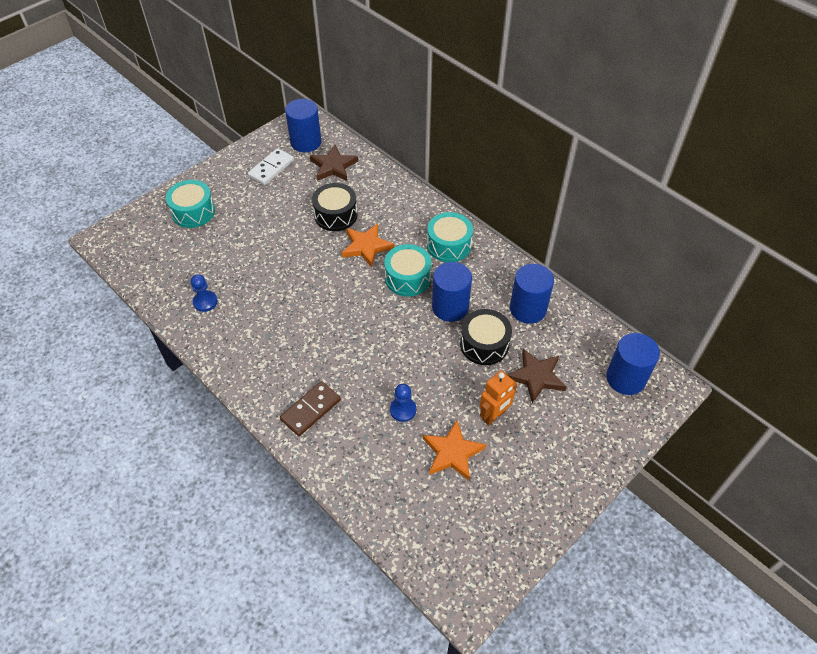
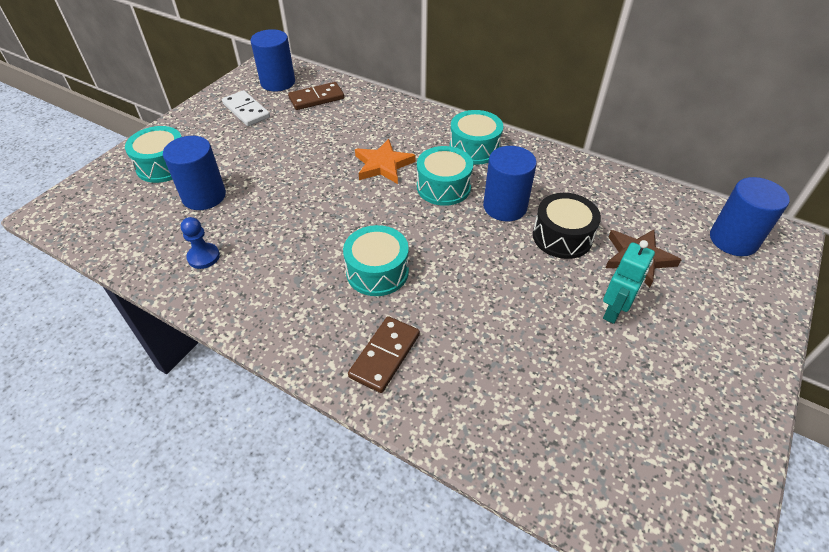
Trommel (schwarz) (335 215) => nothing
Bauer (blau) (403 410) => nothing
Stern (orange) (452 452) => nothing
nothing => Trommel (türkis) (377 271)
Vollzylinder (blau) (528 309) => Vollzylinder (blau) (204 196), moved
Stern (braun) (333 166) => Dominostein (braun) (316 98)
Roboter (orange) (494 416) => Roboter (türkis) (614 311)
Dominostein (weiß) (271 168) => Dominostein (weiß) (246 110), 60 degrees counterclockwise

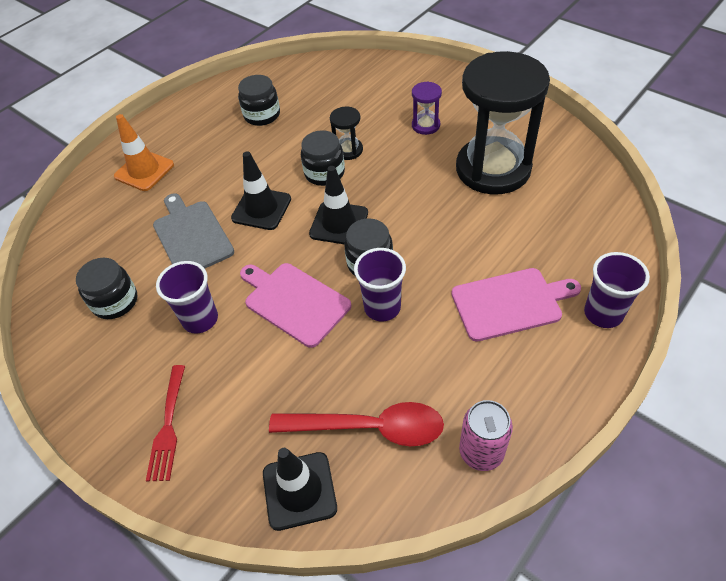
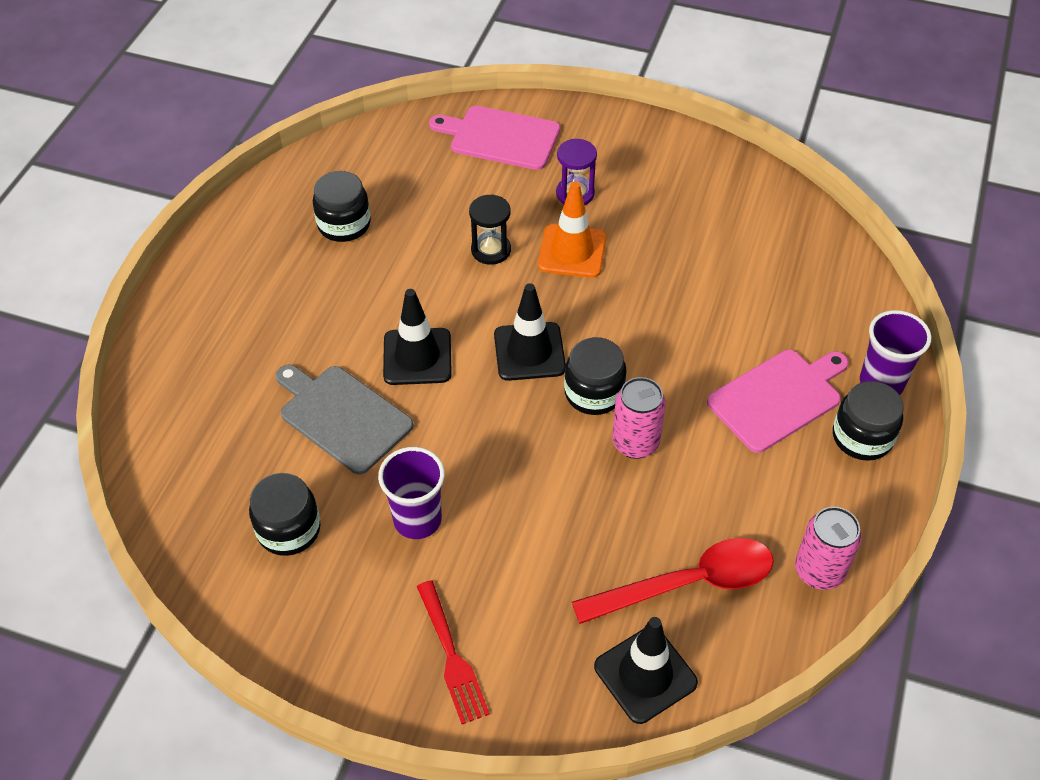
Sanduhr (schwarz) (493 169) => nothing
Leitkegel (orange) (144 171) => Leitkegel (orange) (572 251), moved
Schneidebrett (rosa) (294 302) => Schneidebrett (rosa) (501 137), moved
Einmachglas (schwarz) (324 173) => Einmachglas (schwarz) (862 437), moved
Becher (lila) (382 307) => Dose (rosa) (635 443)

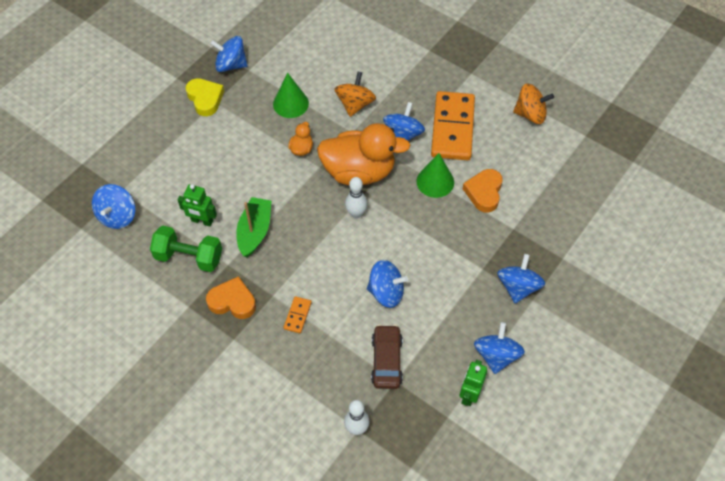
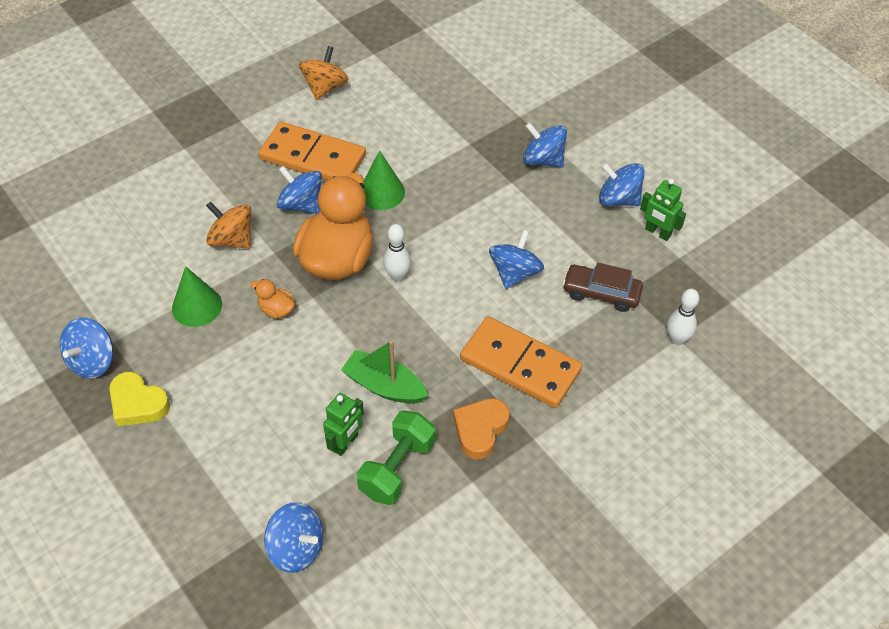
Herz (orange) (484 192) => nothing
Herz (gelb) (205 99) => Herz (gelb) (138 403), 135 degrees counterclockwise
Dominostein (orange) (297 315) => Dominostein (orange) (520 365), x2.42

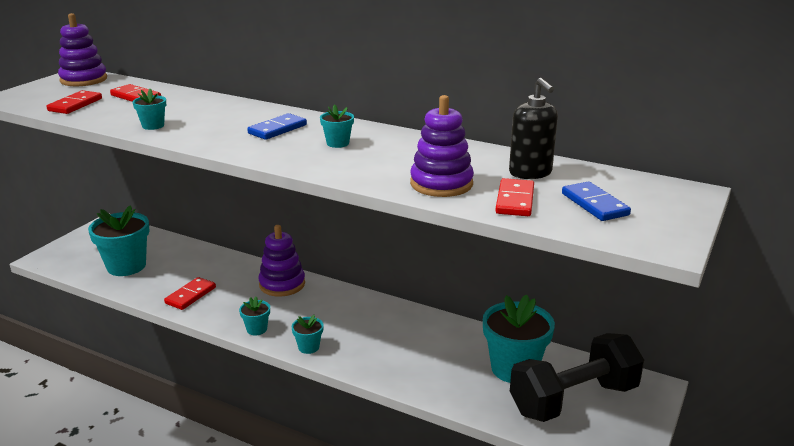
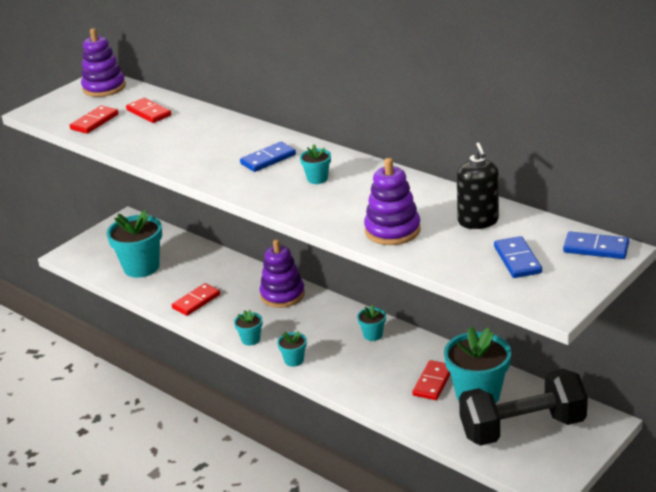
nothing => Dominostein (blau) (596 248)
Blumentopf (türkis) (153 126) => Blumentopf (türkis) (373 335), moved
Dominostein (rot) (514 200) => Dominostein (rot) (433 382), moved

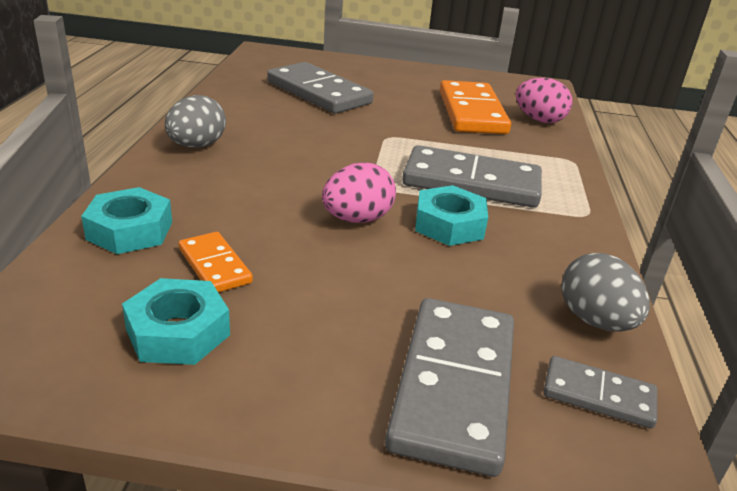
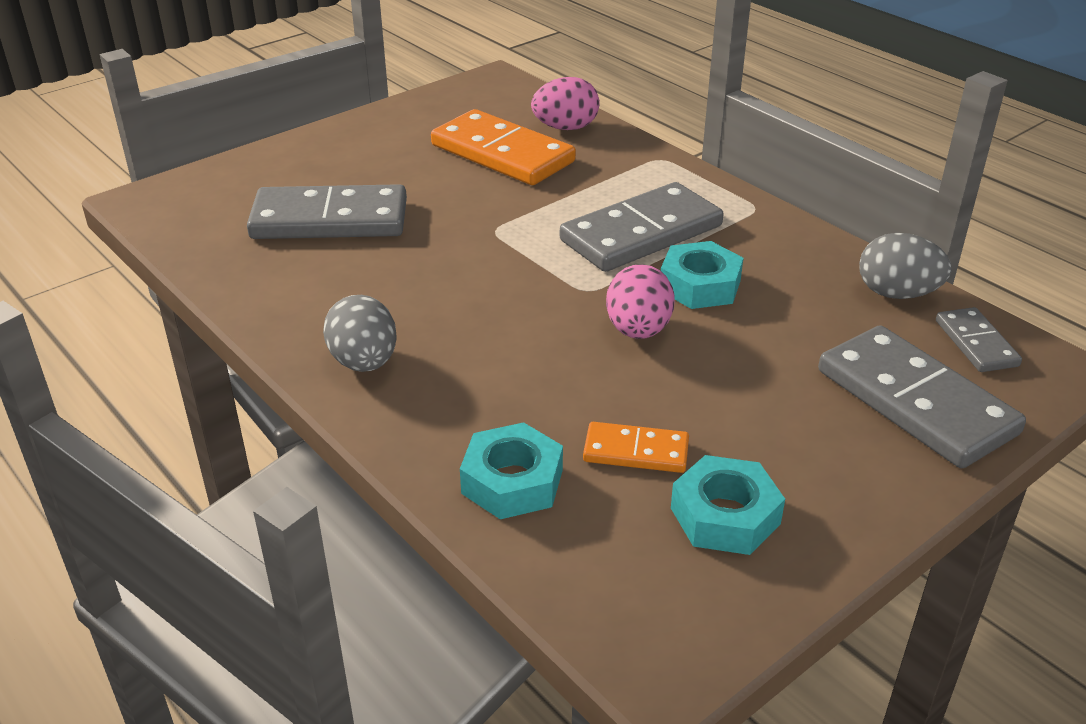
Dominostein (grau) (598 395) => Dominostein (grau) (976 343), 75 degrees counterclockwise

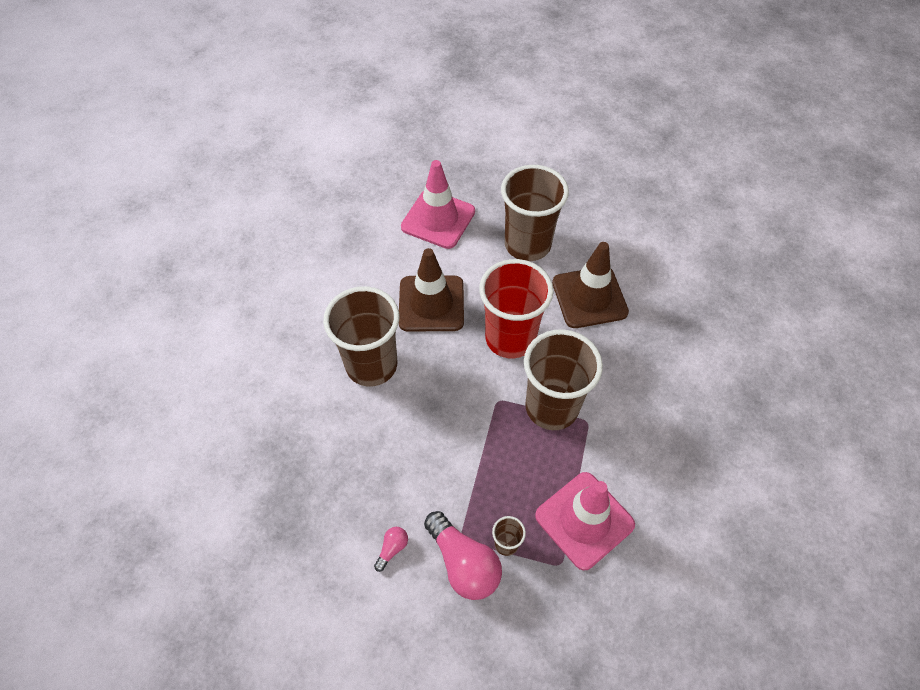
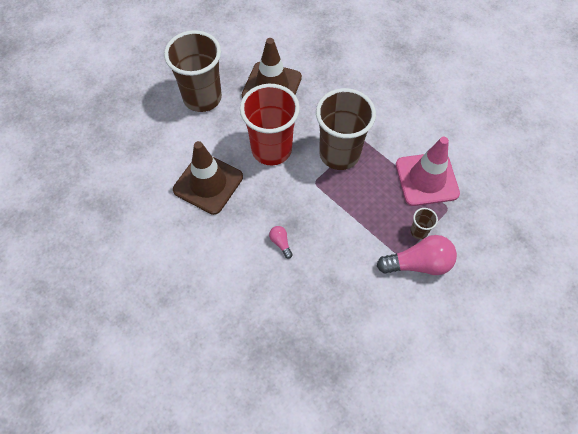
Becher (braun) (371 365) => nothing
Leitkegel (rosa) (438 219) => nothing
Glühbirne (rosa) (392 549) => Glühbirne (rosa) (280 243), moved

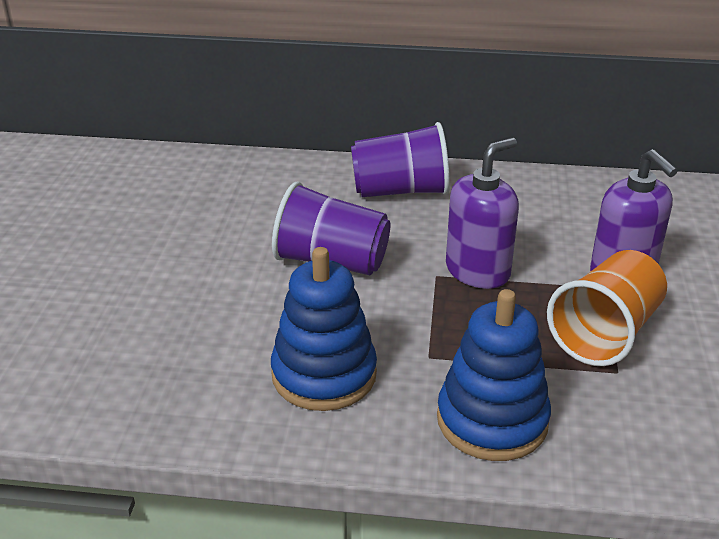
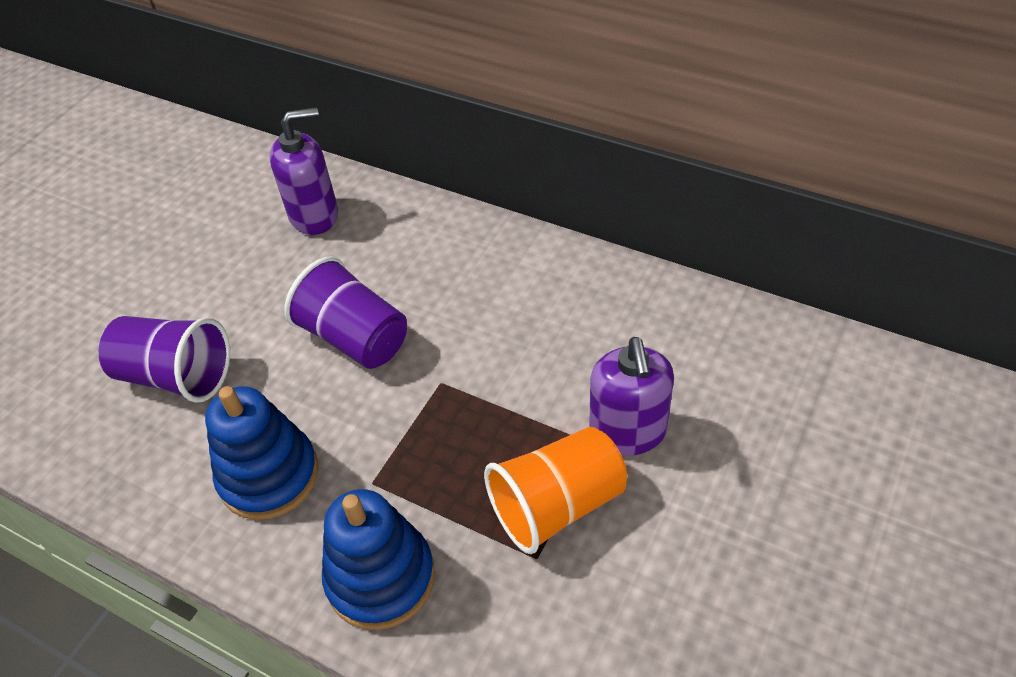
Becher (lila) (400 191) => Becher (lila) (176 376), moved
Seifenspender (lila) (478 271) => Seifenspender (lila) (314 215), moved

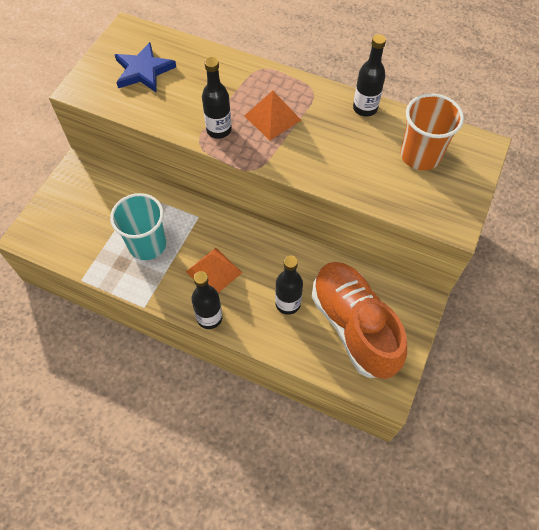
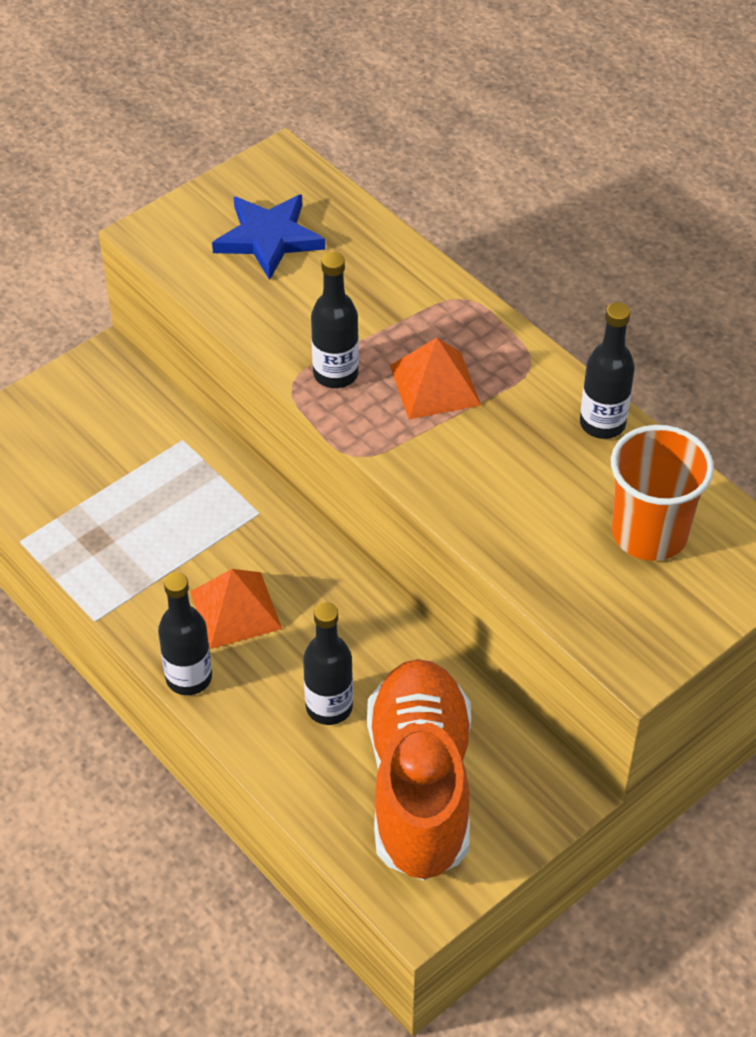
Becher (türkis) (147 244) => nothing

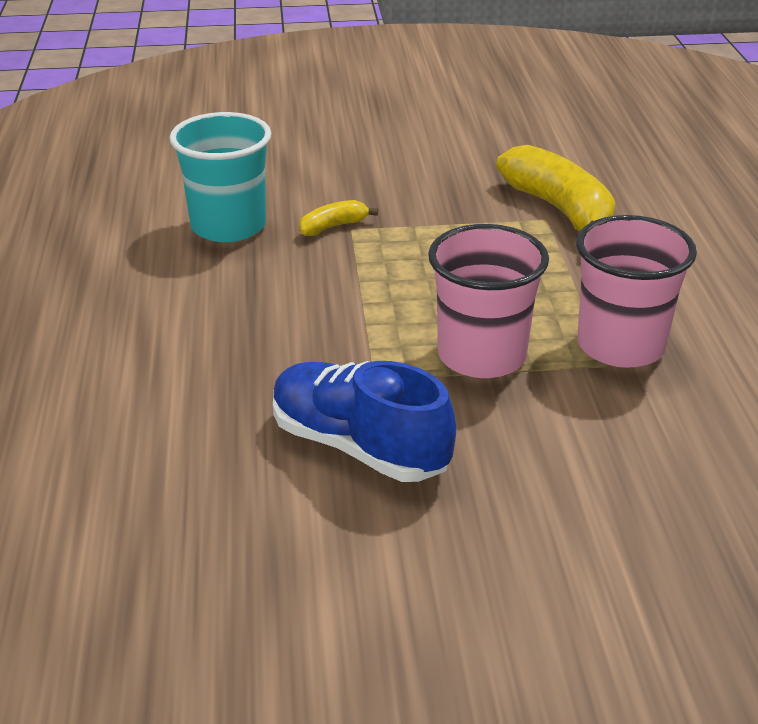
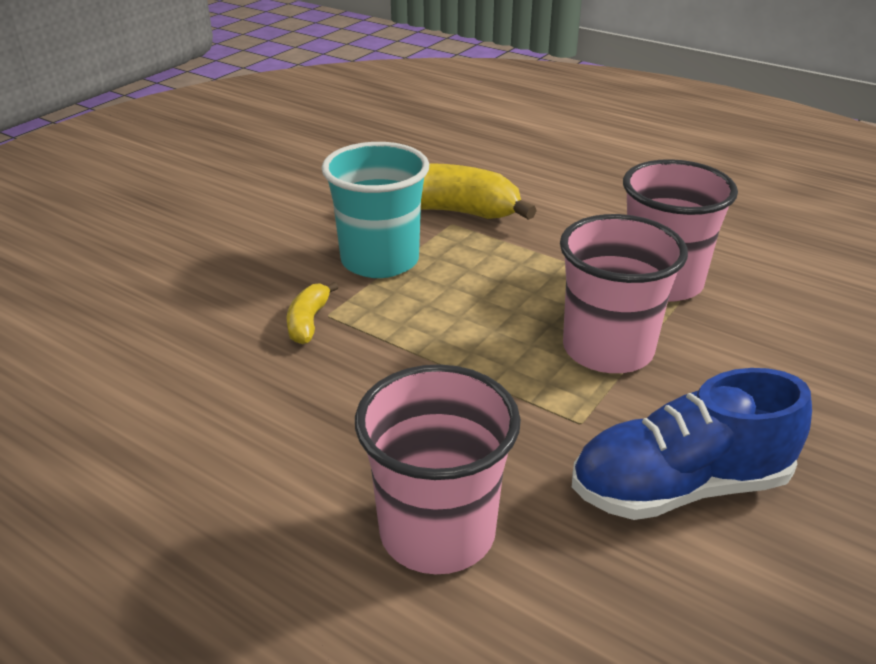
nothing => Becher (rosa) (437 532)
Becher (türkis) (228 226) => Becher (türkis) (380 260), moved

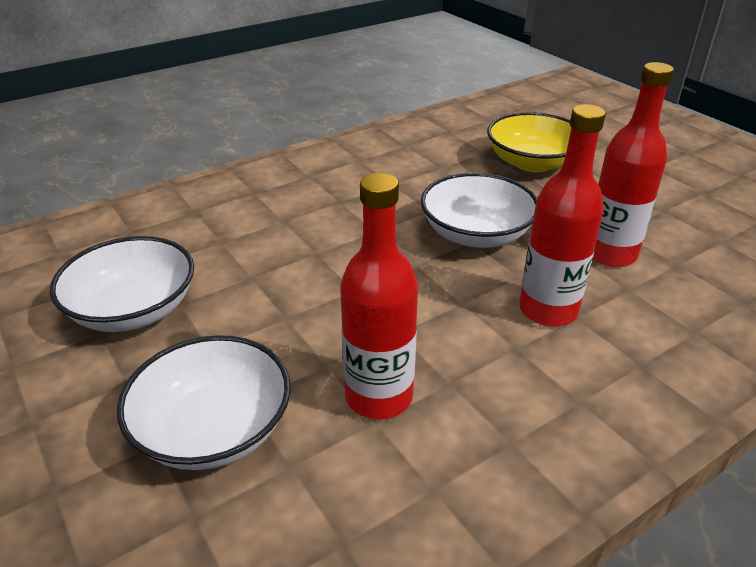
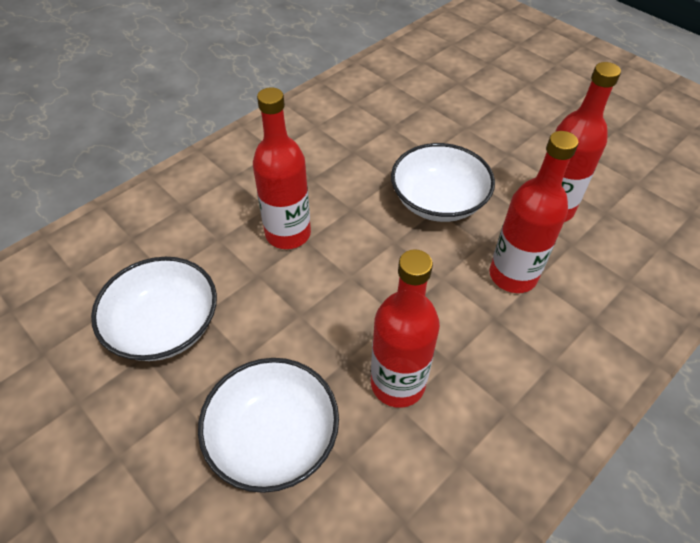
Schüssel (gelb) (533 163) => nothing
nothing => Flasche (rot) (288 234)

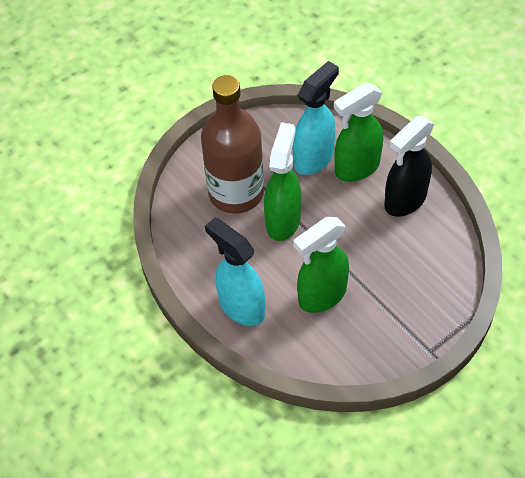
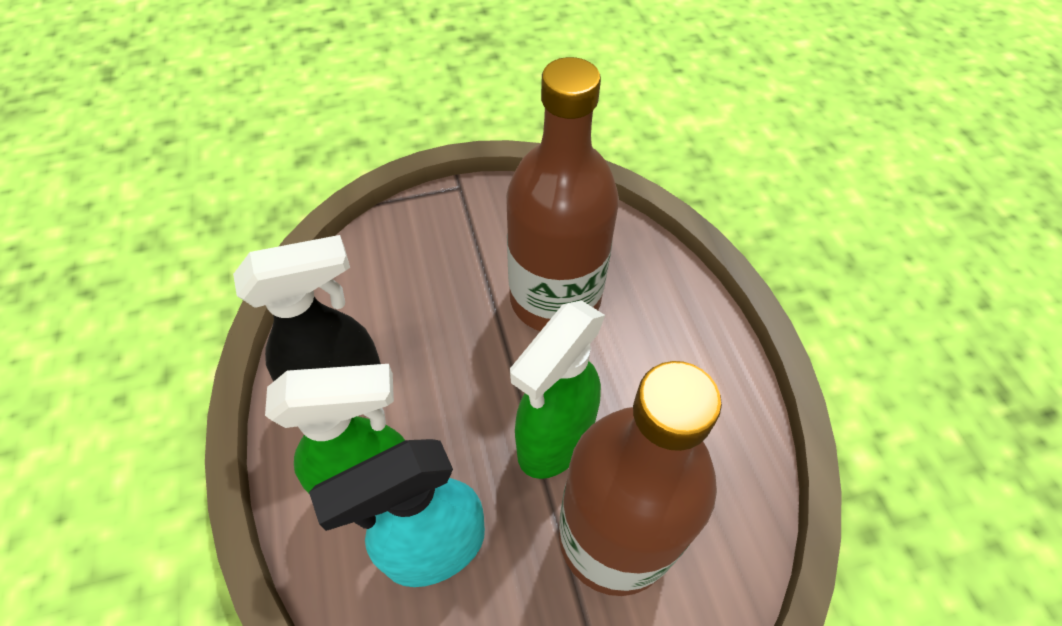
Sprühflasche (türkis) (241 307) => nothing
Sprühflasche (grün) (321 295) => Flasche (braun) (555 298)

